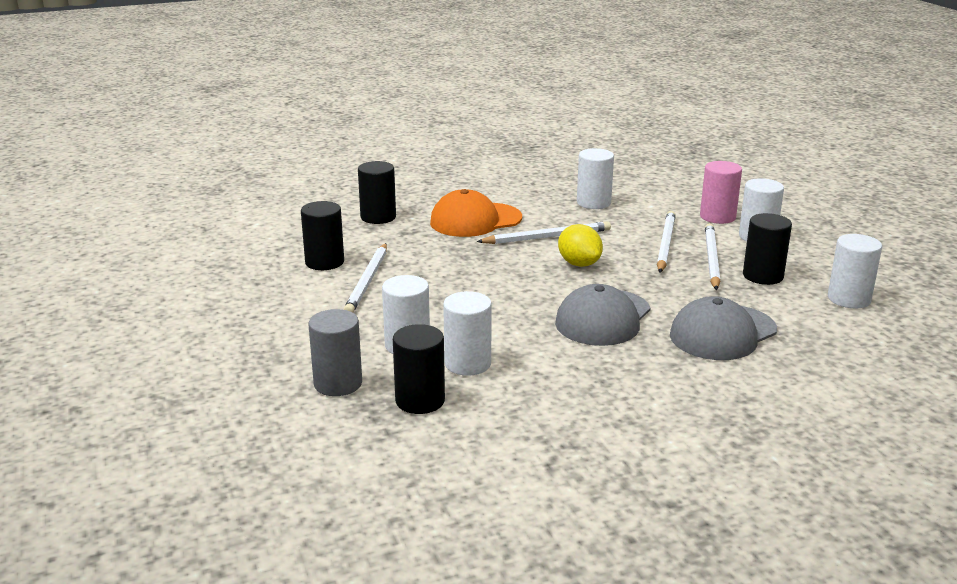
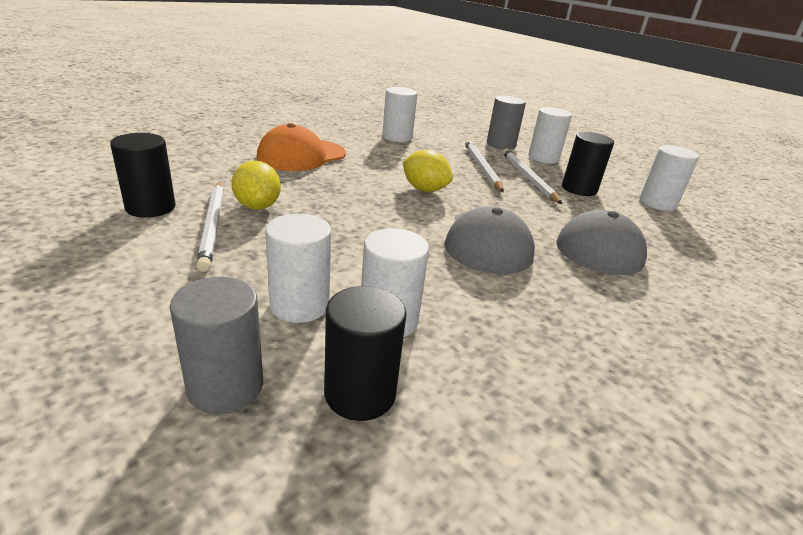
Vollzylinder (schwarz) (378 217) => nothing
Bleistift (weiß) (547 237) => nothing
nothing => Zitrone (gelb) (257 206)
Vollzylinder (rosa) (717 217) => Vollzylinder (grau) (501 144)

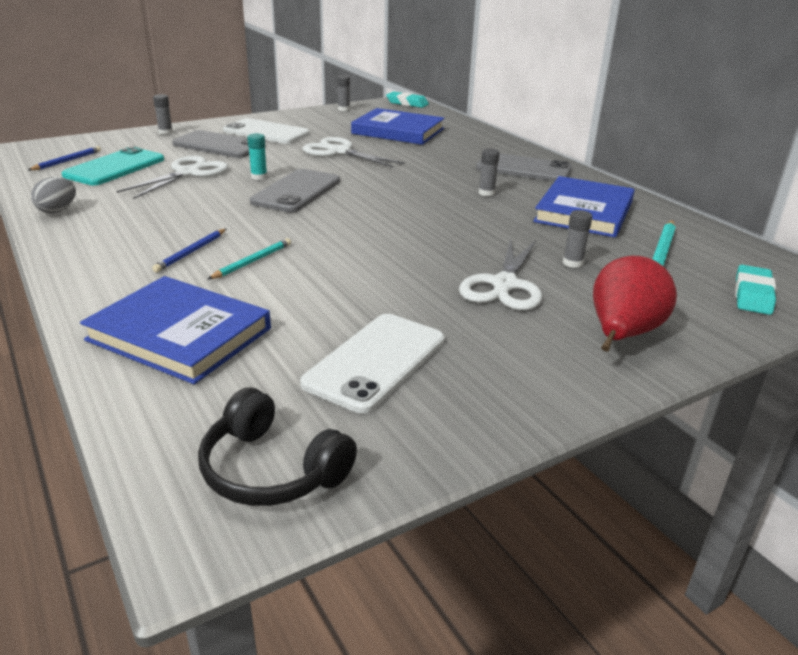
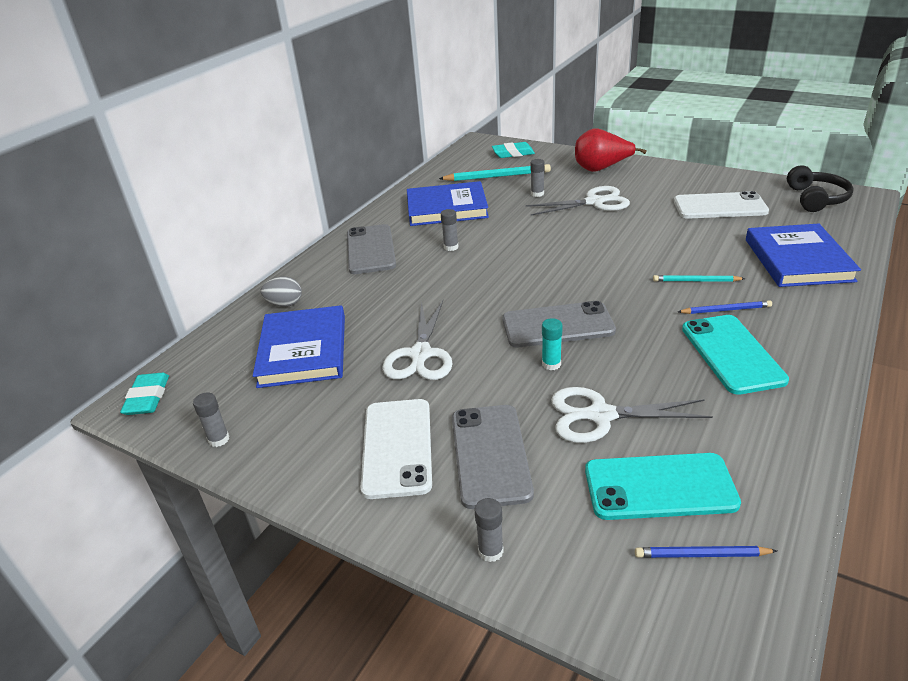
nothing => Handy (türkis) (732 354)
Ei (grau) (57 210) => Ei (grau) (285 304), moved

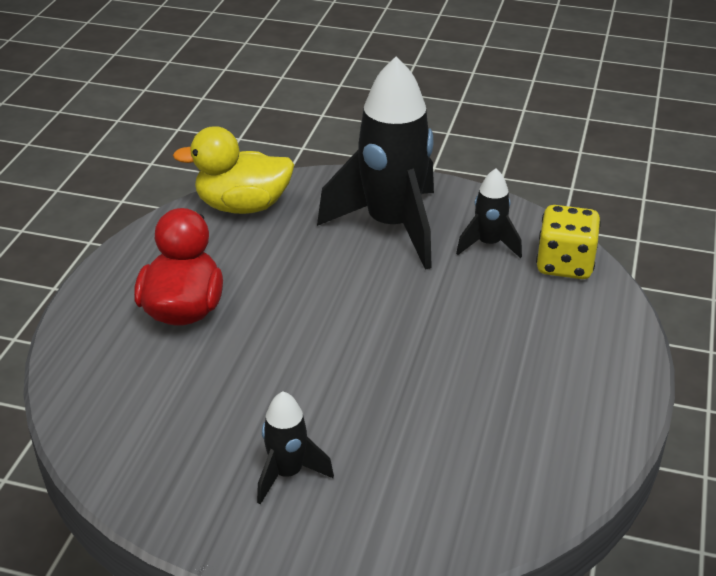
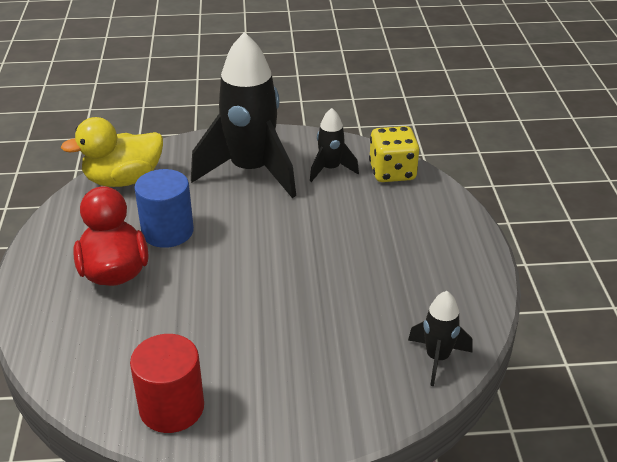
nothing => Vollzylinder (rot) (172 408)
nothing => Vollzylinder (blau) (167 231)
Rakete (schwarz) (287 474) => Rakete (schwarz) (437 358), moved

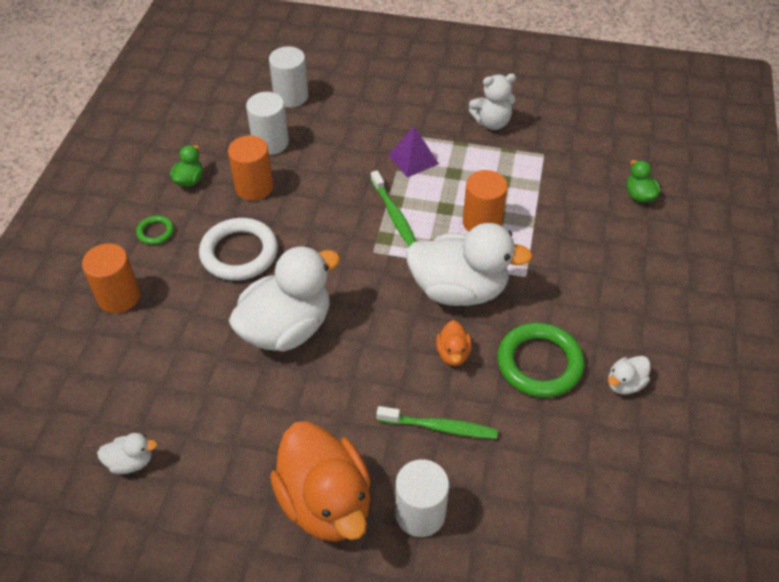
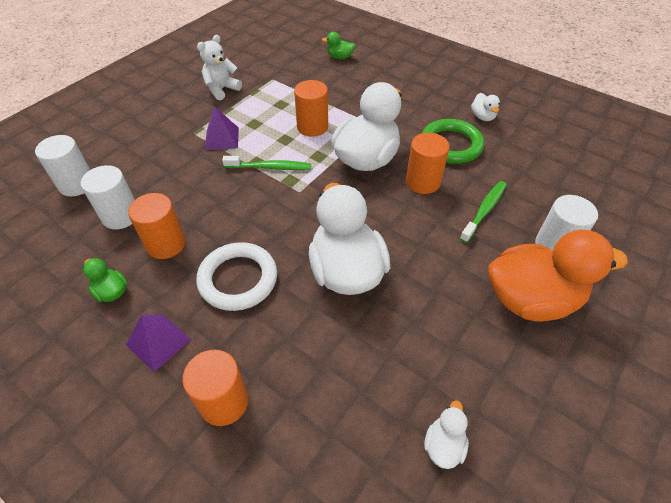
Ring (grün) (155 232) => Pyramide (lila) (158 342)
Ente (orange) (453 354) => Vollzylinder (orange) (423 182)
Teddybär (weiß) (492 122) => Teddybär (weiß) (221 89), 150 degrees counterclockwise

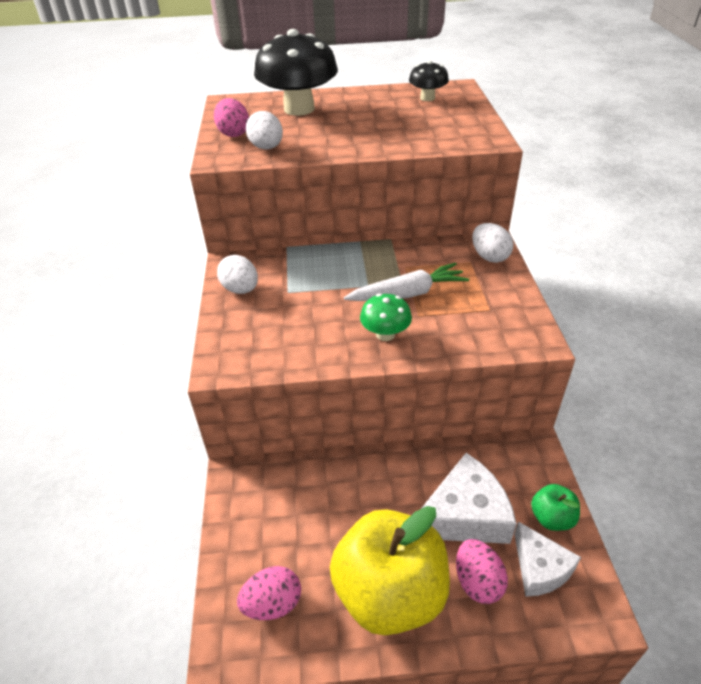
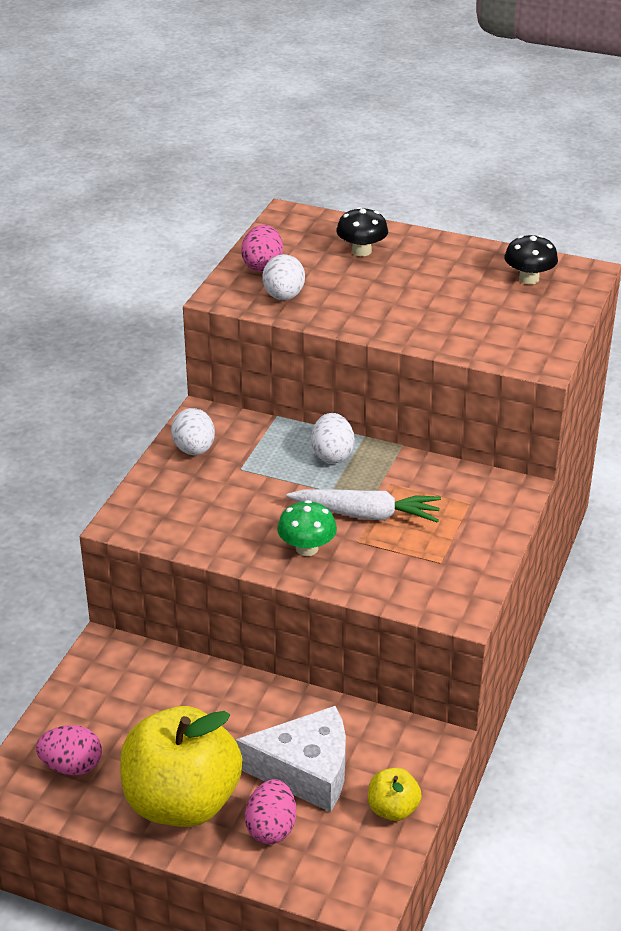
Käse (weiß) (540 568) => nothing
Ei (weiß) (489 257) => Ei (weiß) (332 455), moved
Apfel (grün) (551 518) => Apfel (gelb) (393 809)
Pilz (schwarz) (299 109) => Pilz (schwarz) (361 251), x0.50

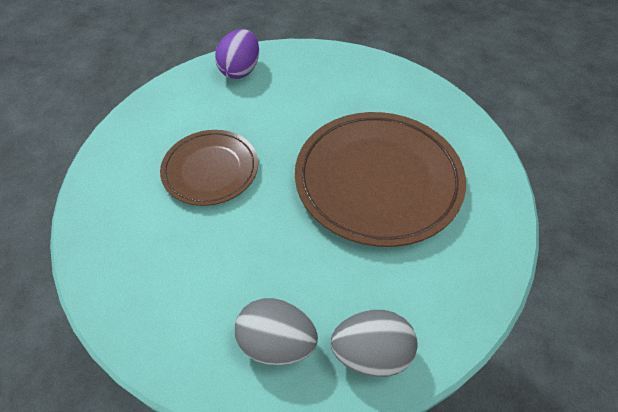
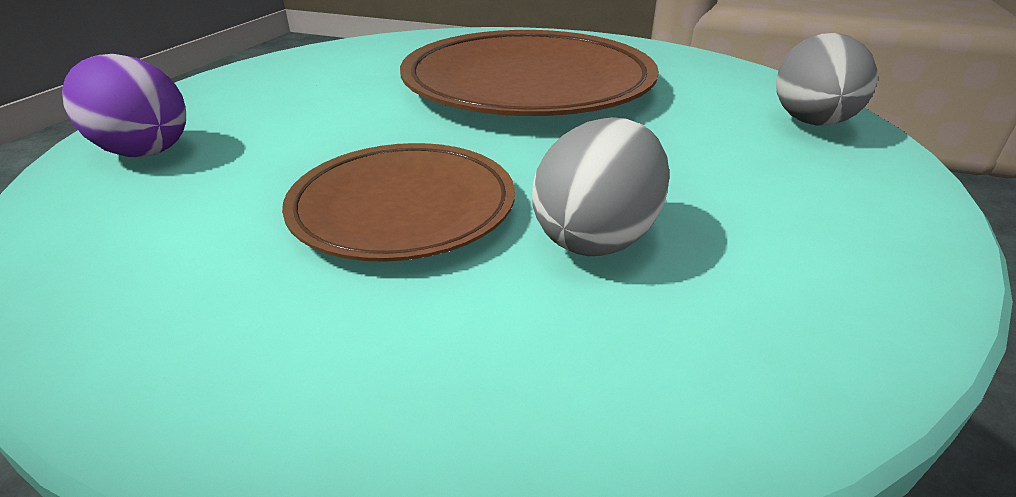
Ei (grau) (277 342) => Ei (grau) (597 237), moved

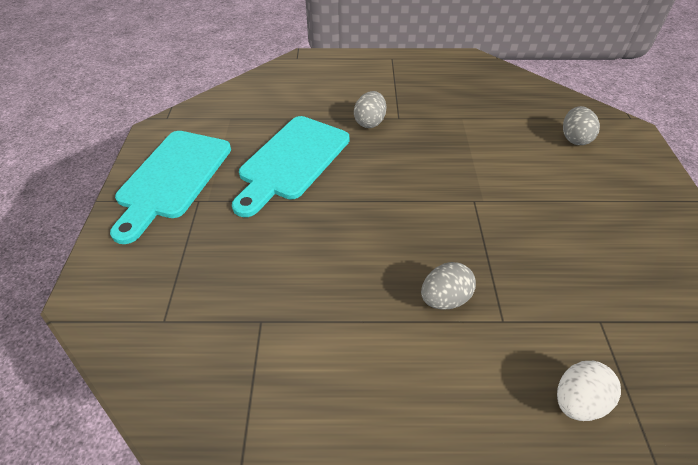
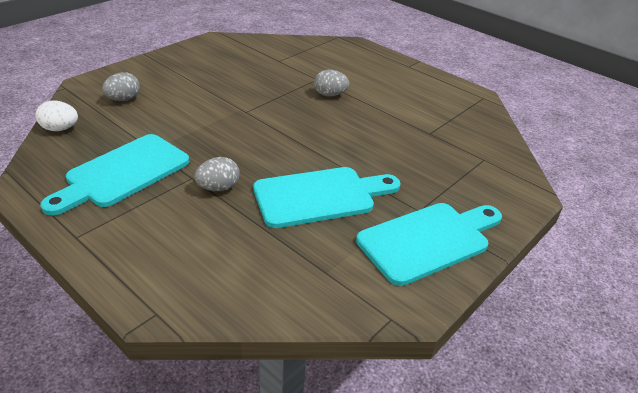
nothing => Schneidebrett (türkis) (122 173)
Ei (weiß) (578 401) => Ei (weiß) (60 129), moved

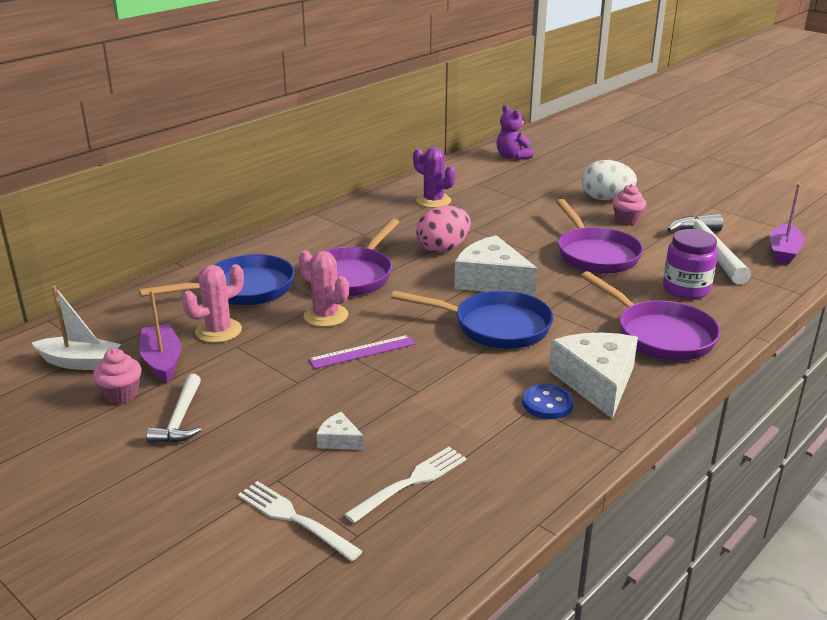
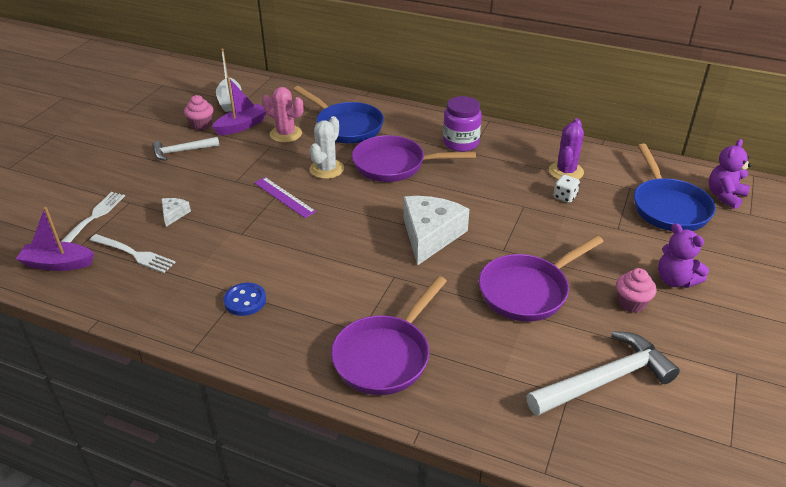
Ei (rosa) (443 249) => nothing
Käse (weiß) (596 382) => nothing
nothing => Spielwürfel (weiß) (565 197)
Pfanne (blau) (495 327) => Pfanne (blau) (668 207), moved
Einmachglas (lila) (686 289) => Einmachglas (lila) (461 143), moved
Boot (lila) (783 252) => Boot (lila) (58 264), moved
Ei (weiß) (606 199) => Teddybär (lila) (675 280)
Kaktus (rosa) (326 316) => Kaktus (weiß) (327 169)

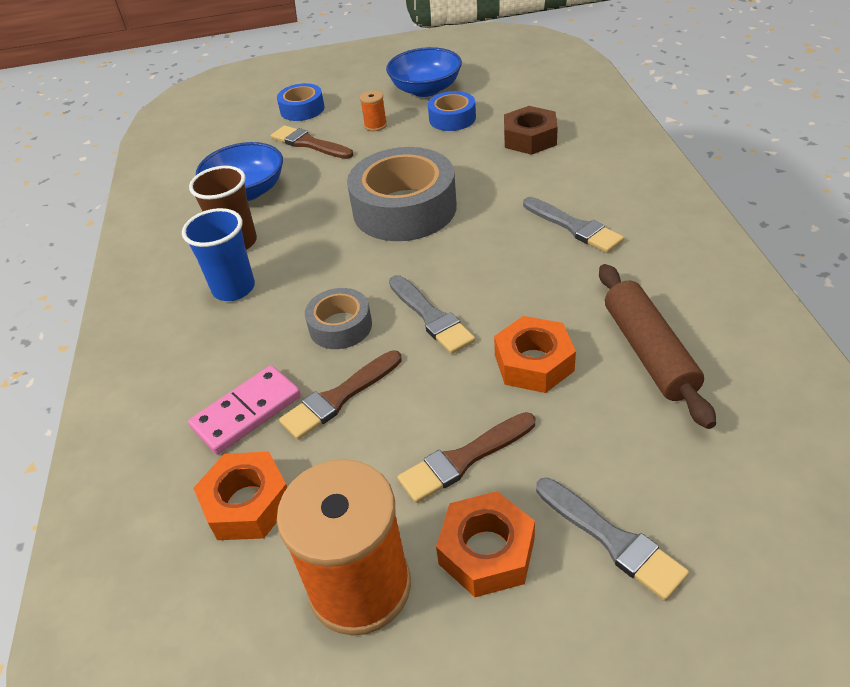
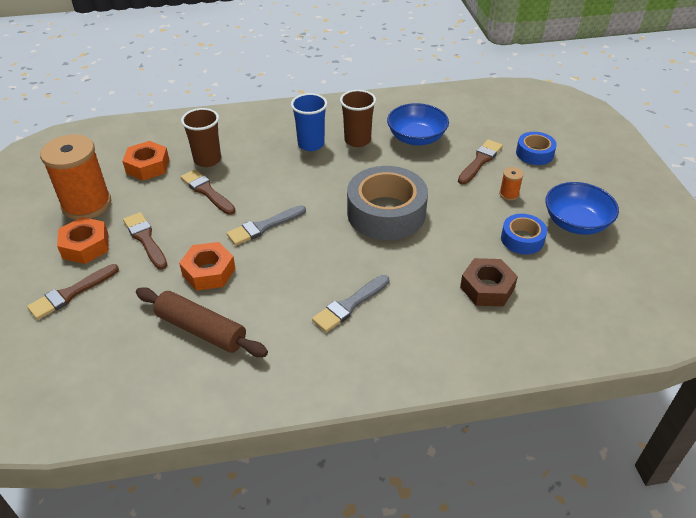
Klebeband (grau) (340 326) => nothing
Dominostein (rosa) (246 412) => Becher (braun) (207 160)
Pinsel (grau) (612 539) => Pinsel (braun) (71 293)
Nudelholz (braun) (649 352) => Nudelholz (braun) (201 330), 45 degrees clockwise

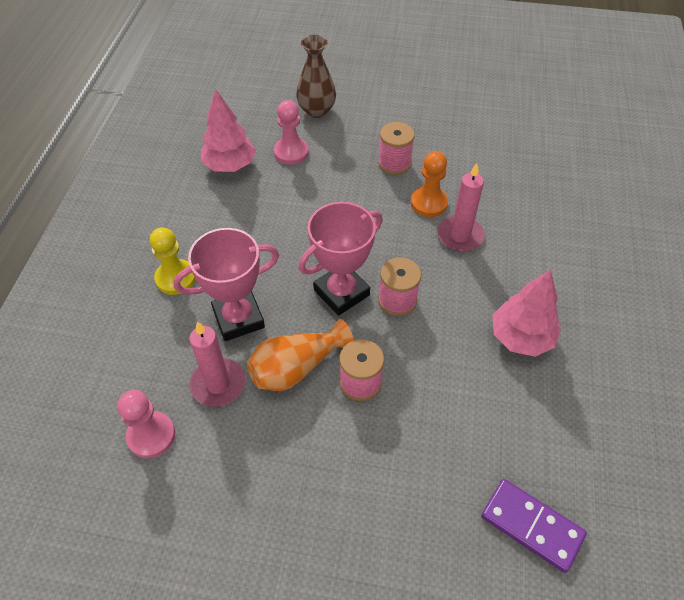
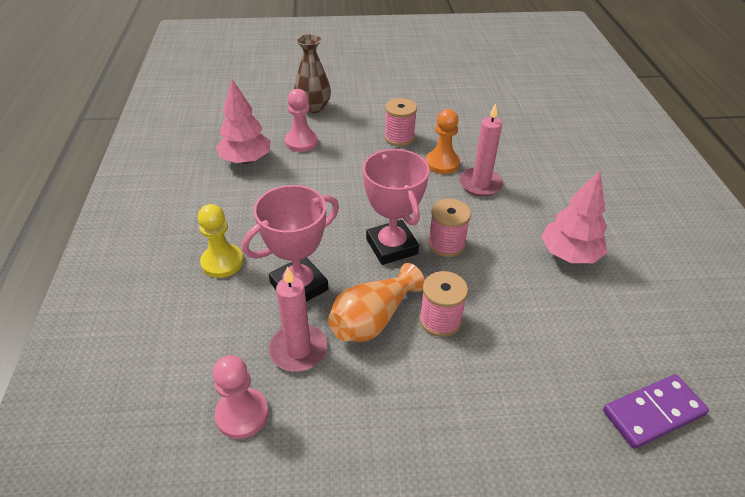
Pokal (rosa) (341 292) => Pokal (rosa) (391 246), 60 degrees counterclockwise
Dominostein (lila) (531 526) => Dominostein (lila) (653 413), 45 degrees counterclockwise

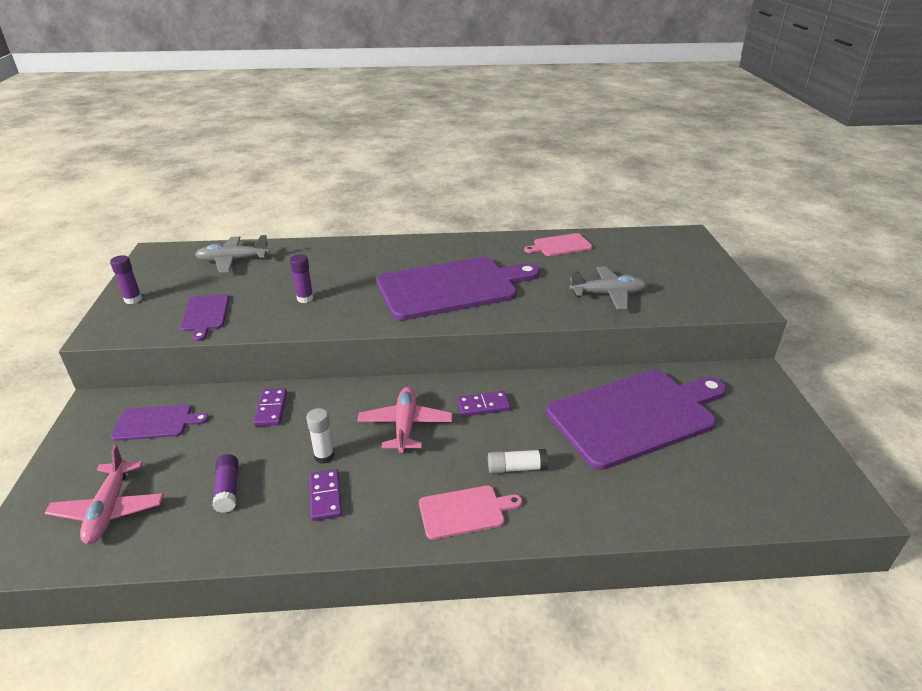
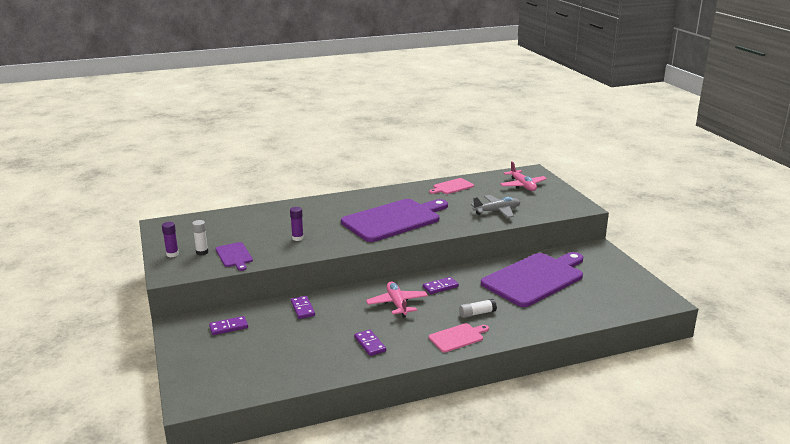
Flugzeug (grau) (233 260) => nothing
Klebestift (lila) (228 489) => nothing
Flugzeug (rosa) (109 509) => Flugzeug (rosa) (522 185), moved
Klebestift (weiß) (324 456) => Klebestift (weiß) (202 252), moved
Schneidebrett (lila) (156 423) => Dominostein (lila) (228 327)

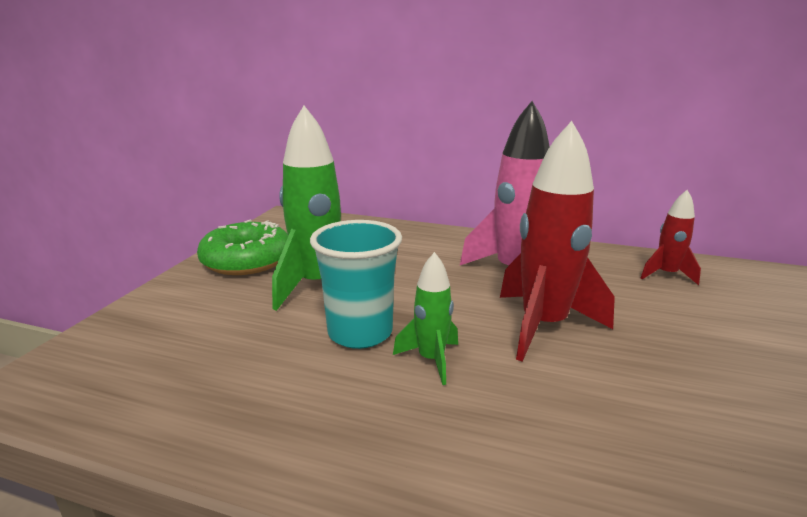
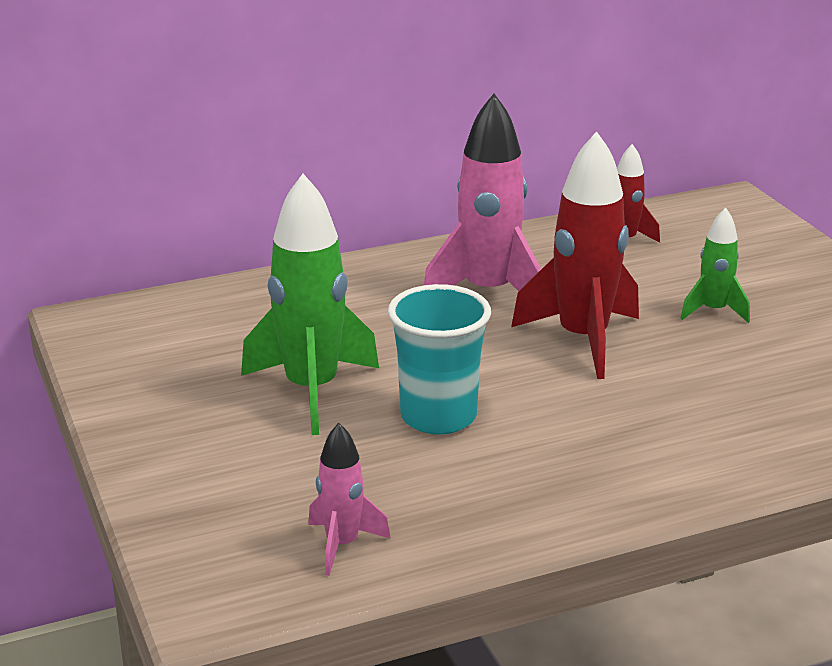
Donut (grün) (247 260) => nothing
nothing => Rakete (rosa) (342 545)
Rakete (grün) (431 360) => Rakete (grün) (713 311), moved

